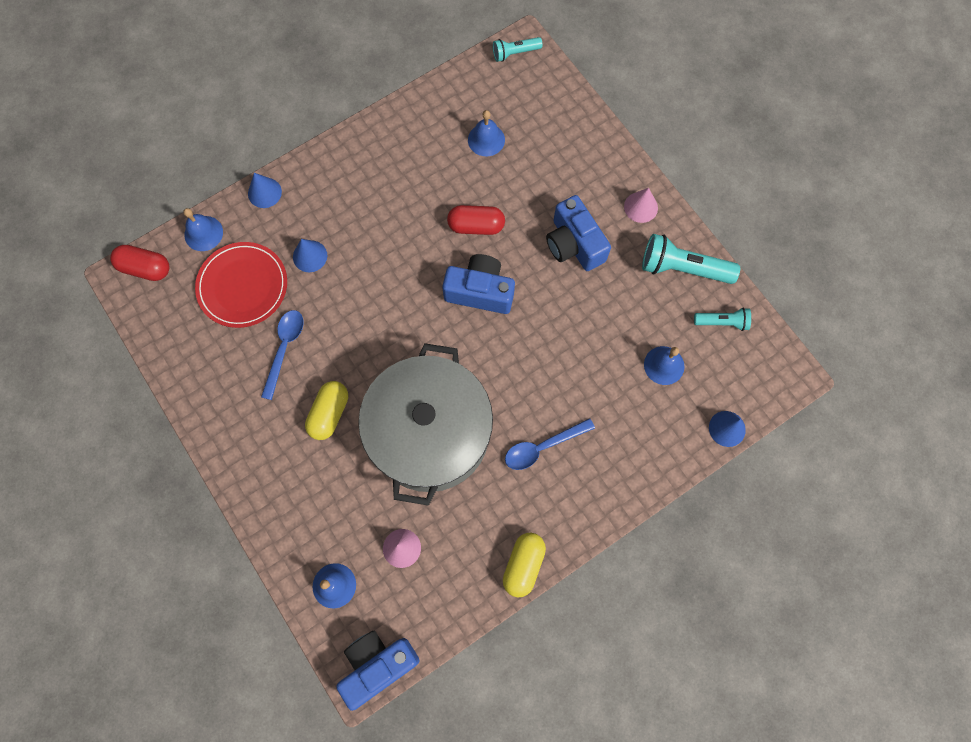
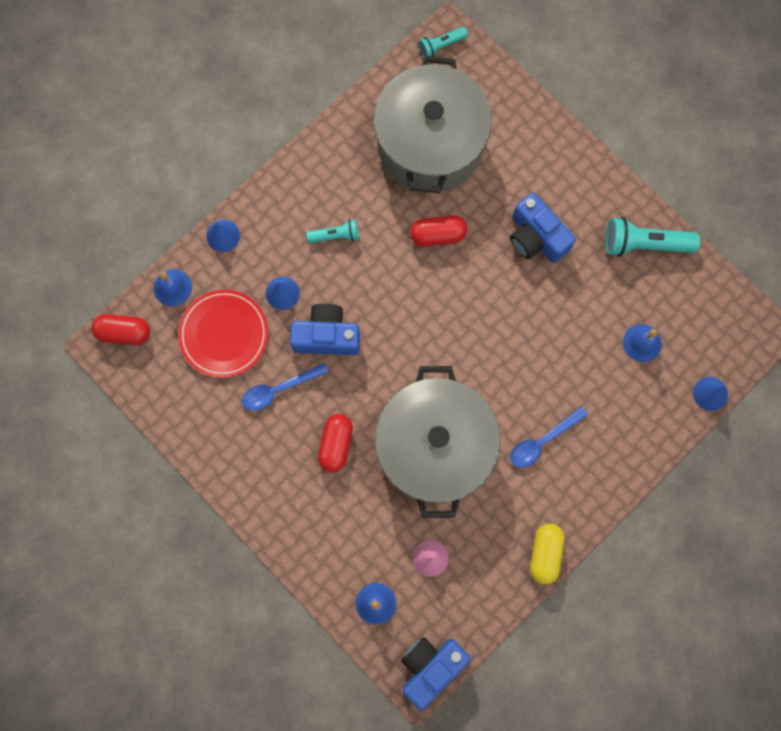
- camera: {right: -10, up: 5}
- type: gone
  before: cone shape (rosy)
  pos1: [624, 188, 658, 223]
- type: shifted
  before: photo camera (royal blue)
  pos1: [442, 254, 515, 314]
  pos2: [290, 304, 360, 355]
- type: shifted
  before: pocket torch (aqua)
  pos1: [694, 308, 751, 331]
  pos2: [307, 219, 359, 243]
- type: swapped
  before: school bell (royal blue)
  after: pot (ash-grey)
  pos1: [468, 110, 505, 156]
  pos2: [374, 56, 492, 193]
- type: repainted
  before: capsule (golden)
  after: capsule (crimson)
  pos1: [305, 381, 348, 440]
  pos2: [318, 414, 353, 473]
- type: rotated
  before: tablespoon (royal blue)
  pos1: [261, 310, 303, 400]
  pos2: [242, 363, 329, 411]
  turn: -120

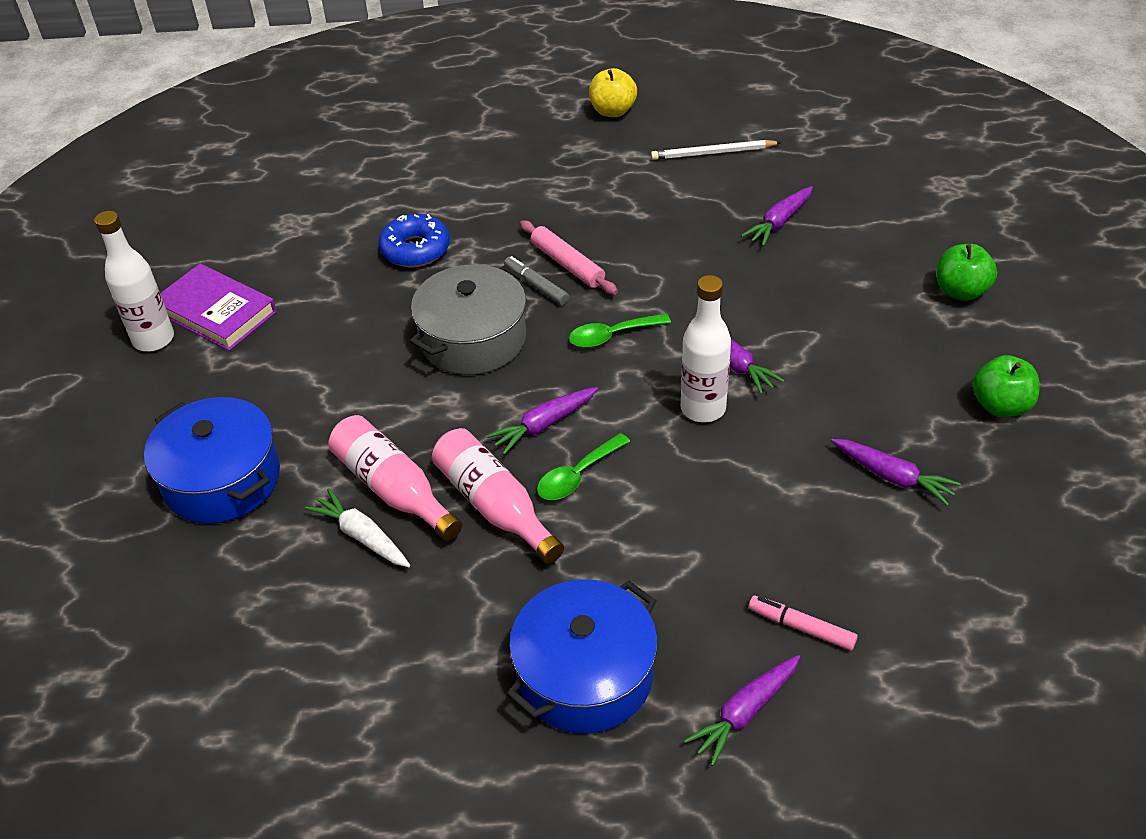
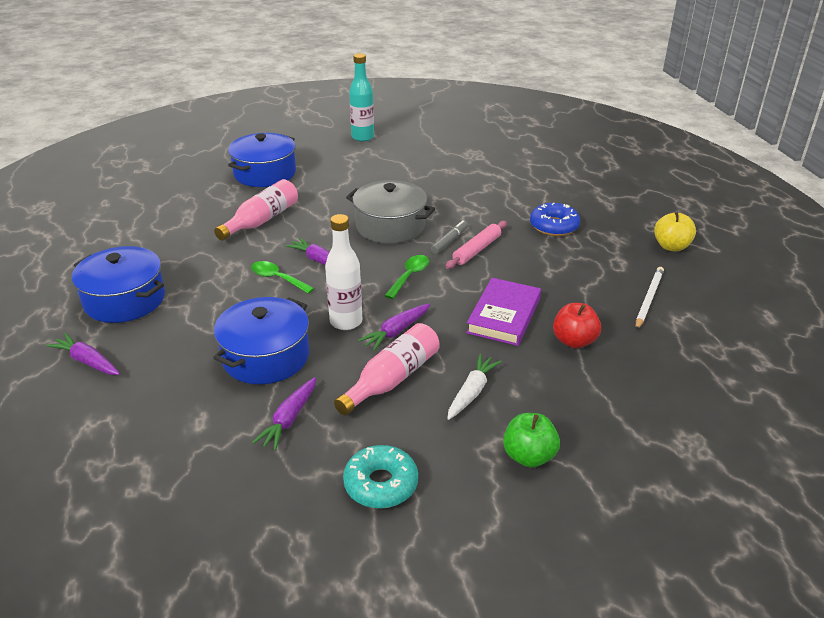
- camera: {right: 75, up: -10}
- type: gone
  before: marker pen (rosy)
  pos1: [749, 595, 858, 650]
- type: new
  after: pot (royal blue)
  pos2: [213, 297, 309, 384]
- type: shifted
  before: book (violet)
  pos1: [160, 264, 277, 351]
  pos2: [466, 278, 541, 346]
- type: shifted
  before: root vegetable (snow-white)
  pos1: [305, 488, 411, 567]
  pos2: [447, 354, 502, 420]
- type: shifted
  before: glazed donut (royal blue)
  pos1: [378, 214, 450, 267]
  pos2: [530, 203, 580, 236]
- type: shifted
  before: bottle (rosy)
  pos1: [432, 428, 564, 564]
  pos2: [334, 323, 440, 415]
- type: swapped
  before: root vegetable (violet)
  after: apple fruit (crimson)
  pos1: [741, 186, 813, 246]
  pos2: [553, 303, 601, 348]
- type: swapped
  before: apple fruit (leaf-green)
  after: glazed donut (aqua)
  pos1: [973, 355, 1040, 417]
  pos2: [343, 445, 418, 509]
- type: repainted
  before: bottle (snow-white)
  after: bottle (aqua)
  pos1: [94, 211, 174, 351]
  pos2: [349, 53, 374, 142]
- type: rotated
  before: tablespoon (leaf-green)
  pos1: [569, 313, 671, 348]
  pos2: [384, 255, 429, 299]
  turn: 60
- type: rotated
  before: wooden pencil (snow-white)
  pos1: [651, 140, 782, 160]
  pos2: [636, 267, 664, 330]
  turn: 45

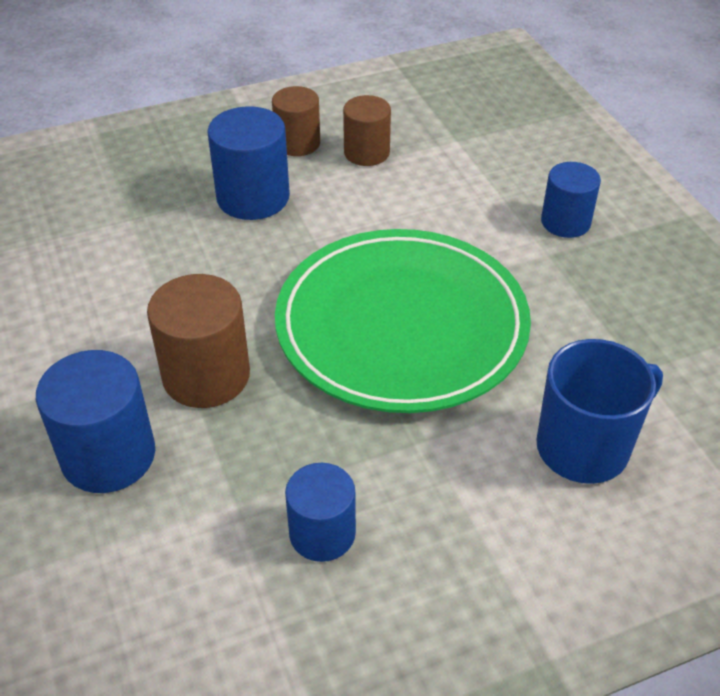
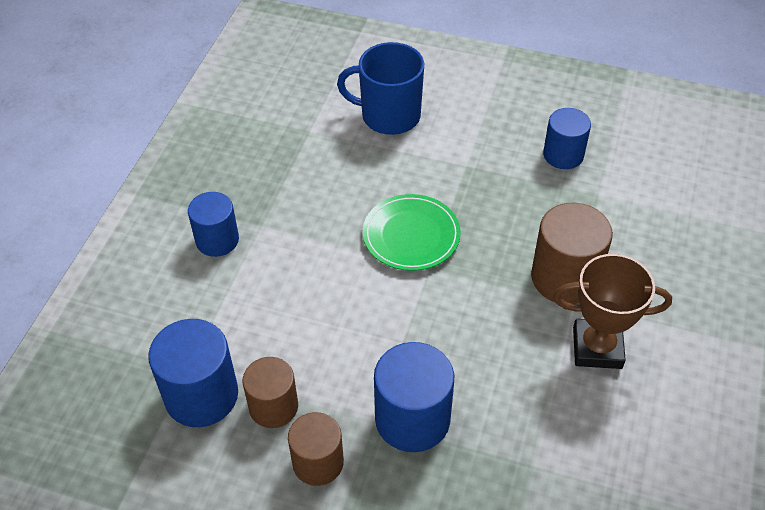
- camera: {right: -140, up: 5}
- type: new
  after: prize cup (russet)
  pos2: [553, 254, 672, 369]
- type: shifted
  before: cylinder shape (royal blue)
  pos1: [36, 350, 155, 493]
  pos2: [148, 319, 238, 427]
- type: scaled
  before: plate (leaf-green)
  pos1: [275, 229, 531, 413]
  pos2: [363, 194, 461, 271]
  scale: 0.49

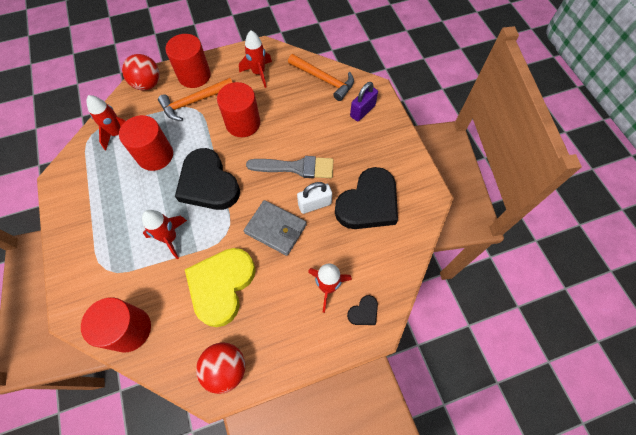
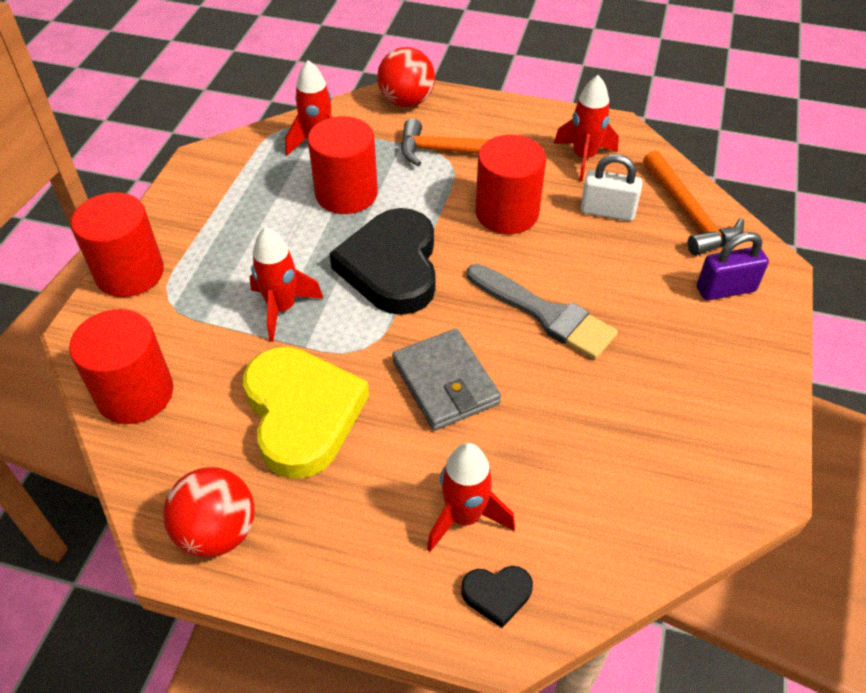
- camera: {right: 35, up: -15}
- type: gone
  before: heart (ebony)
  pos1: [335, 167, 398, 229]
- type: shifted
  before: cylinder shape (crimson)
  pos1: [165, 34, 211, 88]
  pos2: [71, 192, 164, 297]
- type: shifted
  before: padlock (snow-white)
  pos1: [297, 182, 332, 214]
  pos2: [580, 154, 643, 221]
- type: rotated
  before: heart (golden)
  pos1: [185, 248, 256, 327]
  pos2: [243, 347, 369, 479]
  turn: 105

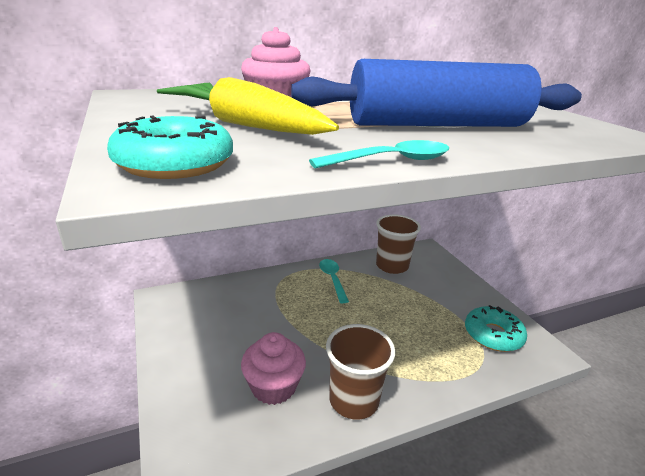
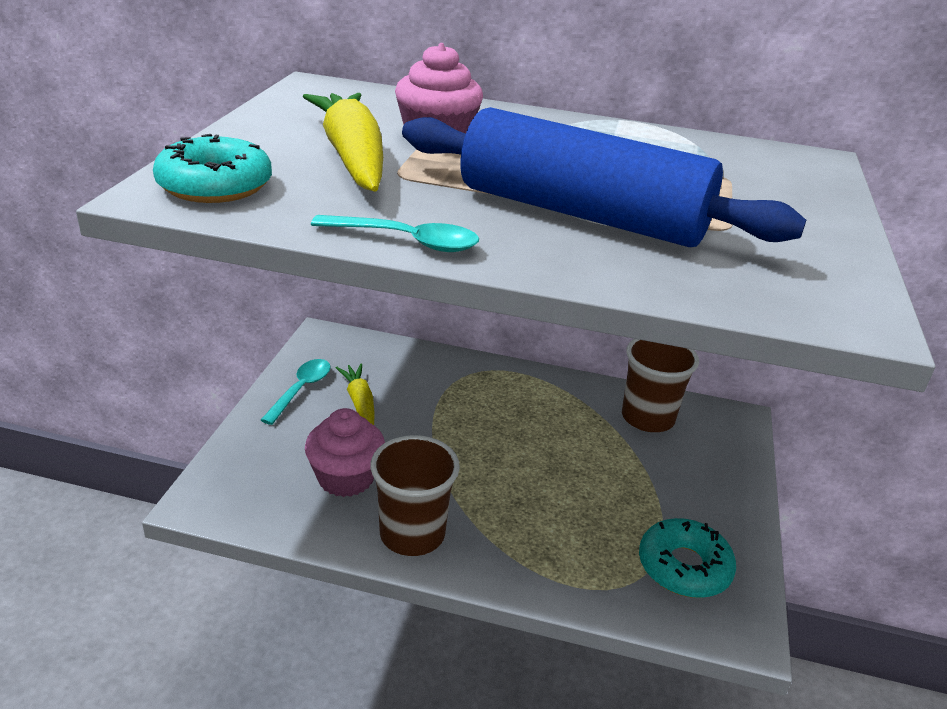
- camera: {right: 35, up: 5}
- type: new
  after: root vegetable (golden)
  pos2: [336, 363, 374, 425]
- type: shifted
  before: tablespoon (aqua)
  pos1: [319, 259, 349, 303]
  pos2: [261, 359, 331, 425]

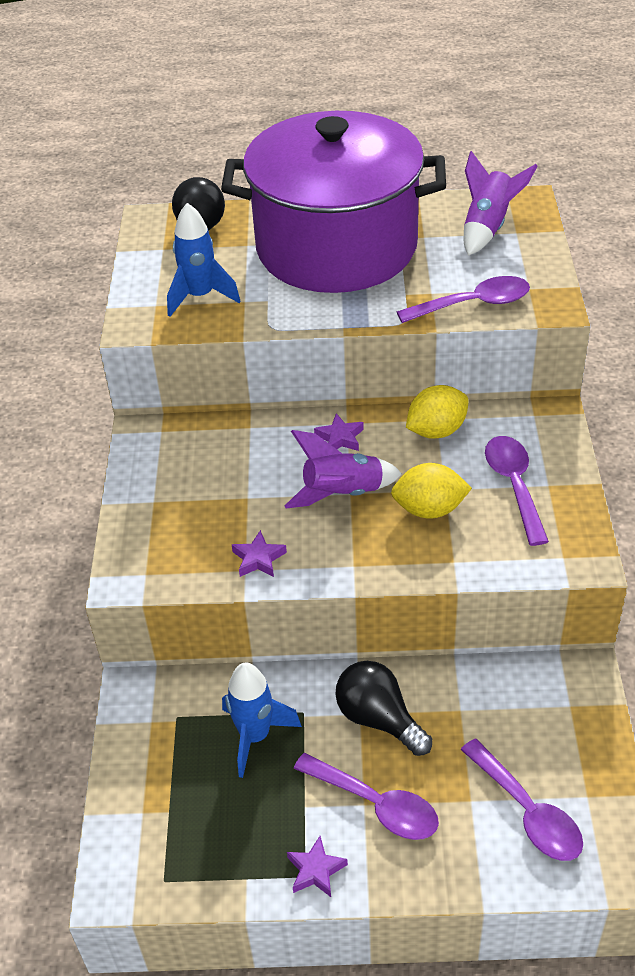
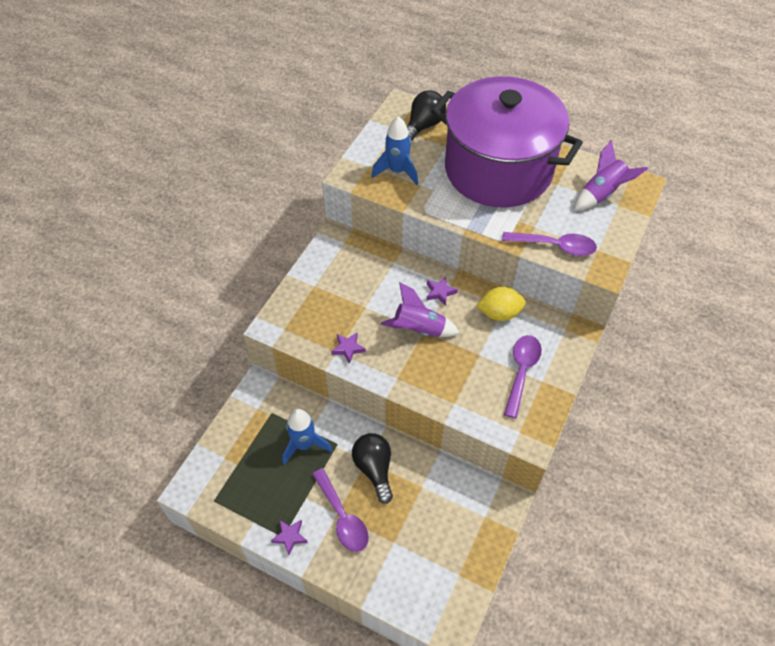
- camera: {right: 25, up: 10}
- type: gone
  before: citrus fruit (golden)
  pos1: [391, 463, 472, 519]
- type: gone
  before: tablespoon (violet)
  pos1: [461, 739, 583, 861]

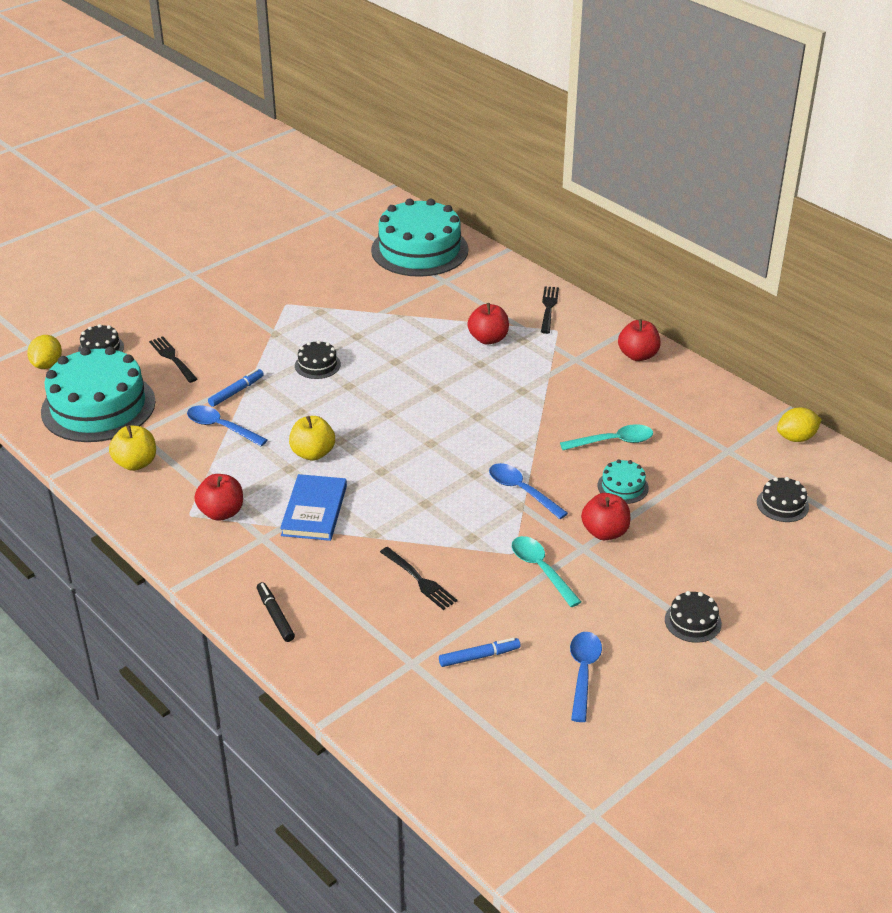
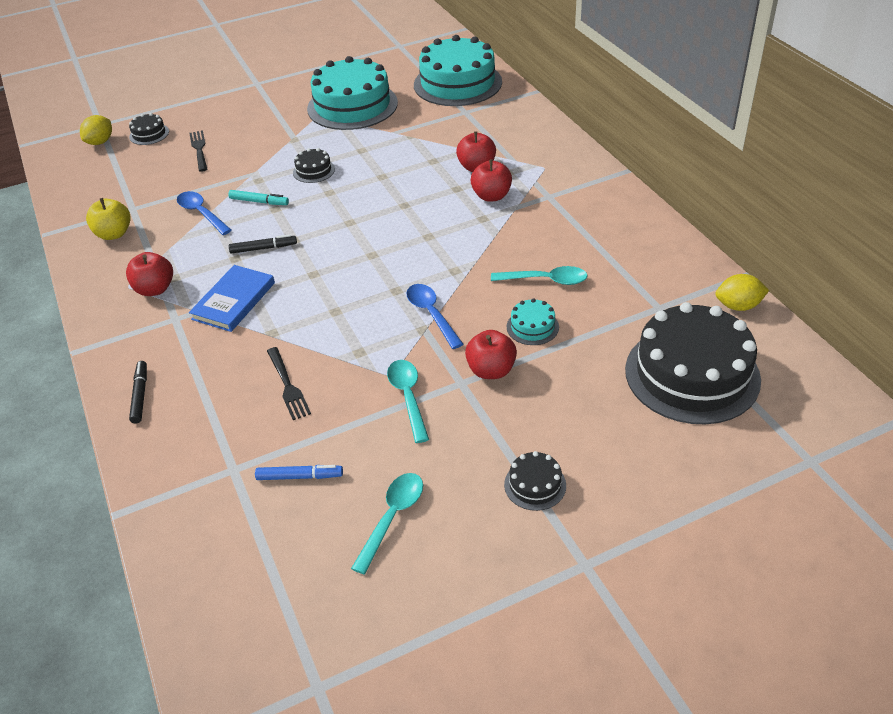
- camera: {right: 20, up: 5}
- type: gone
  before: marker pen (royal blue)
  pos1: [208, 369, 264, 407]
- type: gone
  before: table fork (ebony)
  pos1: [541, 286, 559, 334]
- type: new
  after: marker pen (aqua)
  pos2: [228, 190, 289, 205]
- type: shifted
  before: gateau (aqua)
  pos1: [41, 346, 156, 442]
  pos2: [307, 56, 398, 130]
- type: shifted
  before: apple fruit (crimson)
  pos1: [618, 319, 661, 361]
  pos2: [471, 159, 512, 202]
- type: swapped
  before: apple fruit (golden)
  after: marker pen (ebony)
  pos1: [289, 416, 335, 461]
  pos2: [229, 234, 297, 254]
- type: repainted
  before: tablespoon (royal blue)
  after: tablespoon (aqua)
  pos1: [570, 632, 602, 722]
  pos2: [351, 473, 423, 575]
- type: scaled
  before: gateau (ebony)
  pos1: [757, 477, 809, 522]
  pos2: [625, 302, 761, 424]
  scale: 2.36

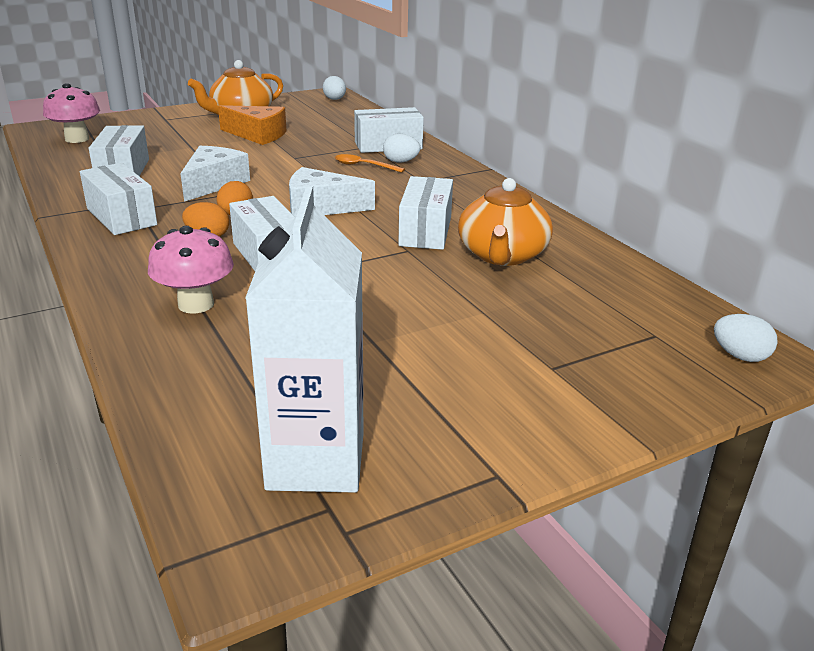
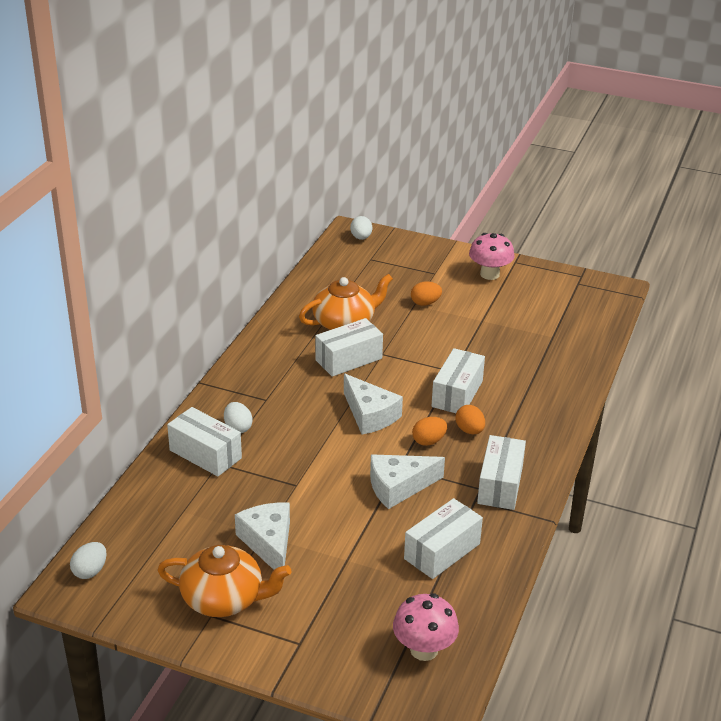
- camera: {right: -130, up: 5}
- type: gone
  before: juice carton (snow-white)
  pos1: [245, 186, 364, 493]
- type: gone
  before: tablespoon (orange)
  pos1: [335, 154, 405, 173]
- type: new
  after: egg (orange)
  pos2: [411, 281, 442, 306]
- type: shifted
  before: fungus (rosy)
  pos1: [148, 226, 234, 314]
  pos2: [469, 233, 515, 280]
- type: repainted
  before: cheese wedge (orange)
  after: cheese wedge (snow-white)
  pos1: [218, 105, 286, 145]
  pos2: [235, 502, 290, 570]

